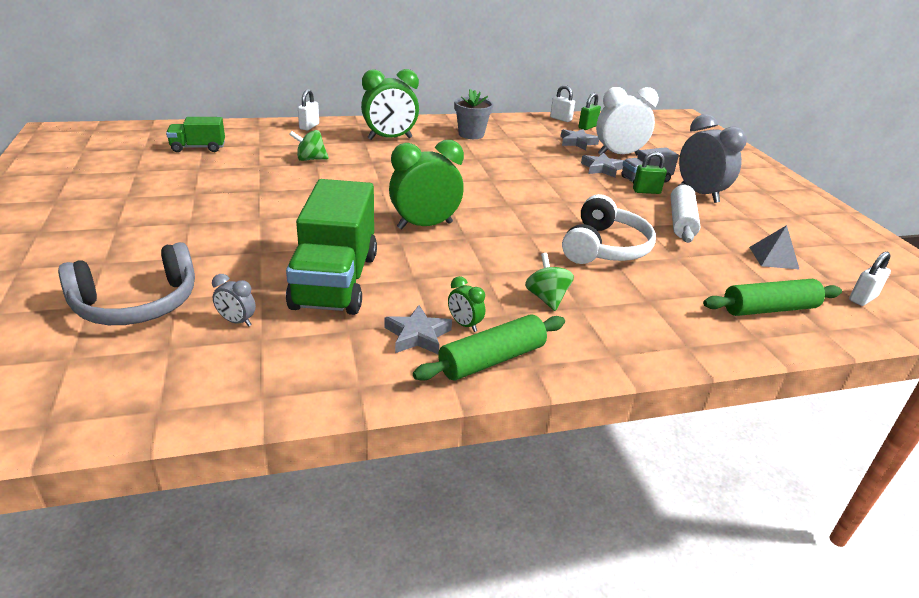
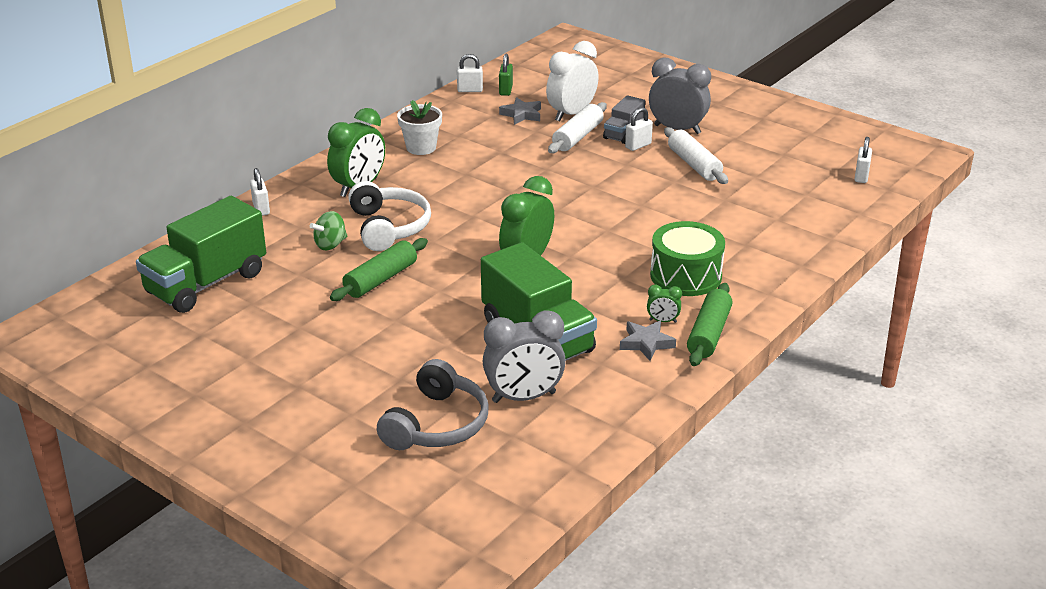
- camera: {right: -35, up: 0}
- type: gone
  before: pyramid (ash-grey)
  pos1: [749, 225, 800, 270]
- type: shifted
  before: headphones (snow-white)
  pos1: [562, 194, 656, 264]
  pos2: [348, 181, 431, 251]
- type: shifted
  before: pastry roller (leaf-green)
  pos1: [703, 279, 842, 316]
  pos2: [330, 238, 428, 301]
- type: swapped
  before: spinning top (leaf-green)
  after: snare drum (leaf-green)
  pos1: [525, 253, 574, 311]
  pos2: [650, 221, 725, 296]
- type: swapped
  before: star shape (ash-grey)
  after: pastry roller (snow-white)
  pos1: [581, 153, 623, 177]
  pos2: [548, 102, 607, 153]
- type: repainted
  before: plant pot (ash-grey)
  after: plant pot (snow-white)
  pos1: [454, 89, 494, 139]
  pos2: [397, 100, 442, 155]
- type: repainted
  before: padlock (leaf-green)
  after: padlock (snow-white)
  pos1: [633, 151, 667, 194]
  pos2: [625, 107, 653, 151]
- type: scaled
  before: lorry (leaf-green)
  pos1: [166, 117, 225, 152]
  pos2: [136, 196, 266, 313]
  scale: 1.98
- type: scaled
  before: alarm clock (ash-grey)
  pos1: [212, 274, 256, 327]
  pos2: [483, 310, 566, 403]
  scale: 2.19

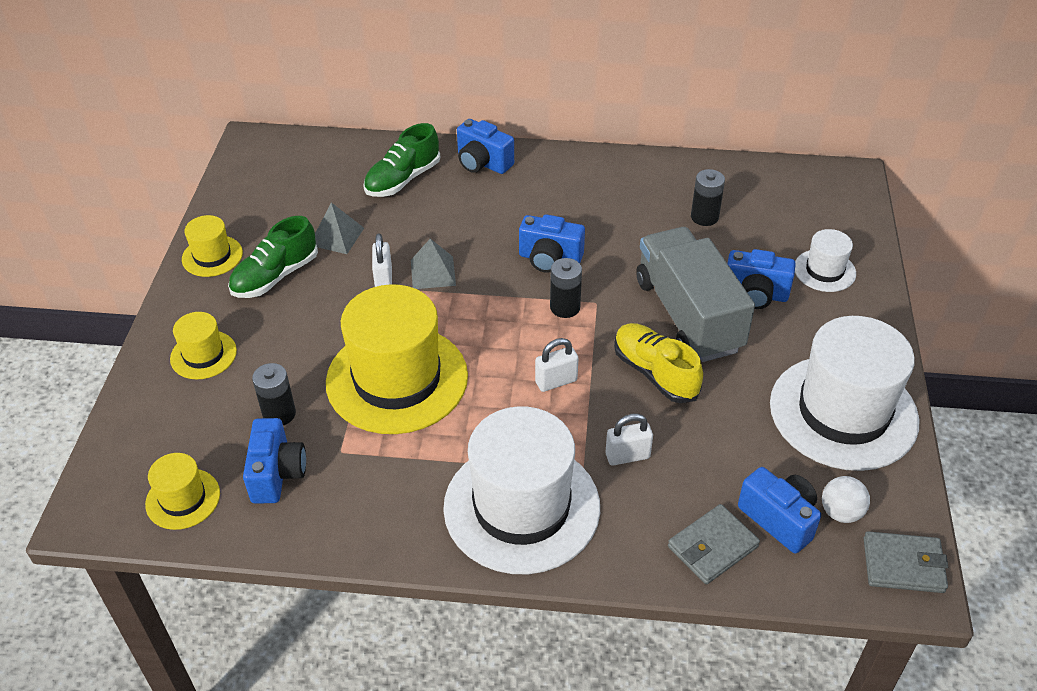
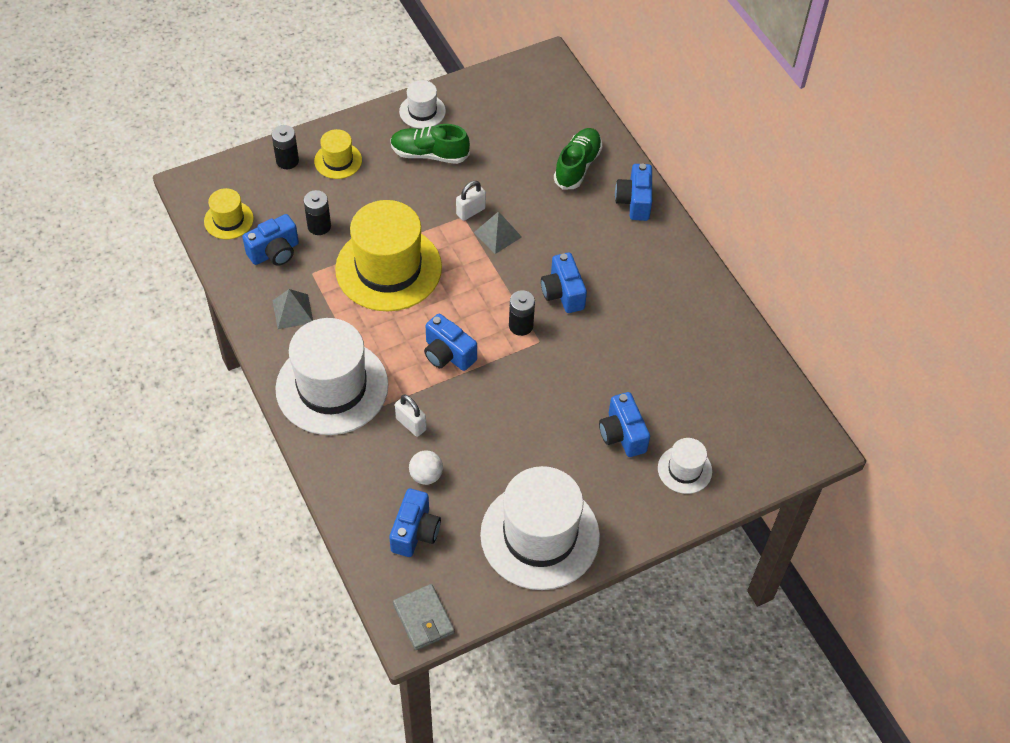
- camera: {right: 55, up: 10}
- type: gone
  before: lace-up shoe (golden)
  pos1: [614, 323, 703, 403]
- type: gone
  before: lorry (ash-grey)
  pos1: [636, 227, 755, 362]
- type: gone
  before: wallet (ash-grey)
  pos1: [668, 504, 760, 584]
- type: shifted
  before: pyramid (ash-grey)
  pos1: [315, 203, 364, 254]
  pos2: [273, 289, 313, 329]
- type: shifted
  before: AA battery (ebony)
  pos1: [691, 169, 725, 226]
  pos2: [272, 125, 299, 169]
- type: shifted
  before: sphere (snow-white)
  pos1: [822, 476, 870, 523]
  pos2: [409, 450, 443, 485]
- type: swapped
  before: padlock (snow-white)
  after: photo camera (royal blue)
  pos1: [535, 338, 579, 392]
  pos2: [424, 314, 477, 371]
- type: repainted
  before: top hat (golden)
  after: top hat (snow-white)
  pos1: [182, 215, 243, 277]
  pos2: [399, 80, 446, 129]
- type: rotated
  before: lace-up shoe (leaf-green)
  pos1: [364, 123, 441, 197]
  pos2: [554, 128, 602, 190]
  turn: 105

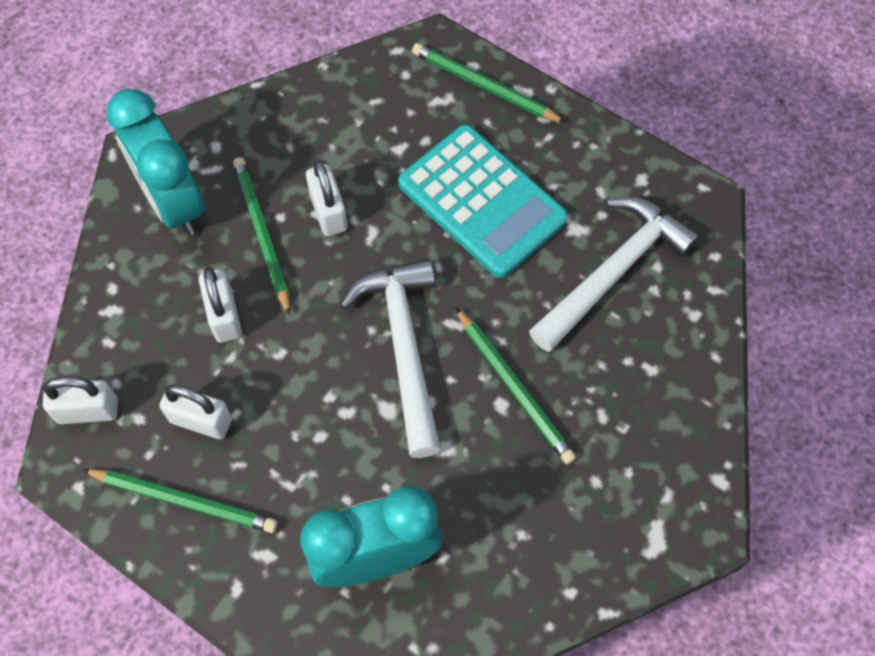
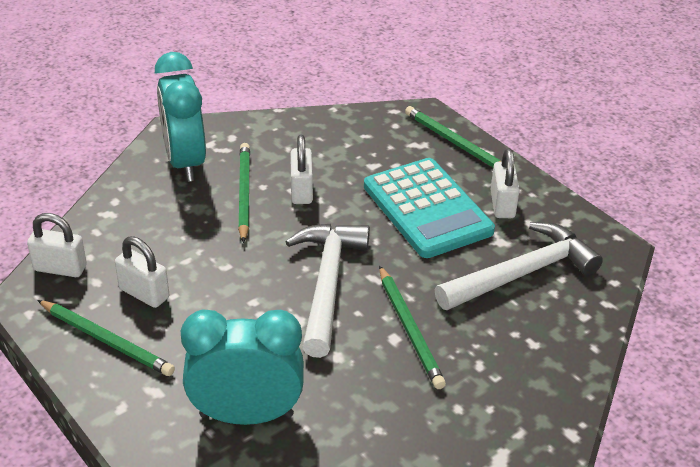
- camera: {right: 15, up: -25}
- type: shifted
  before: padlock (snow-white)
  pos1: [199, 267, 242, 343]
  pos2: [491, 148, 520, 218]

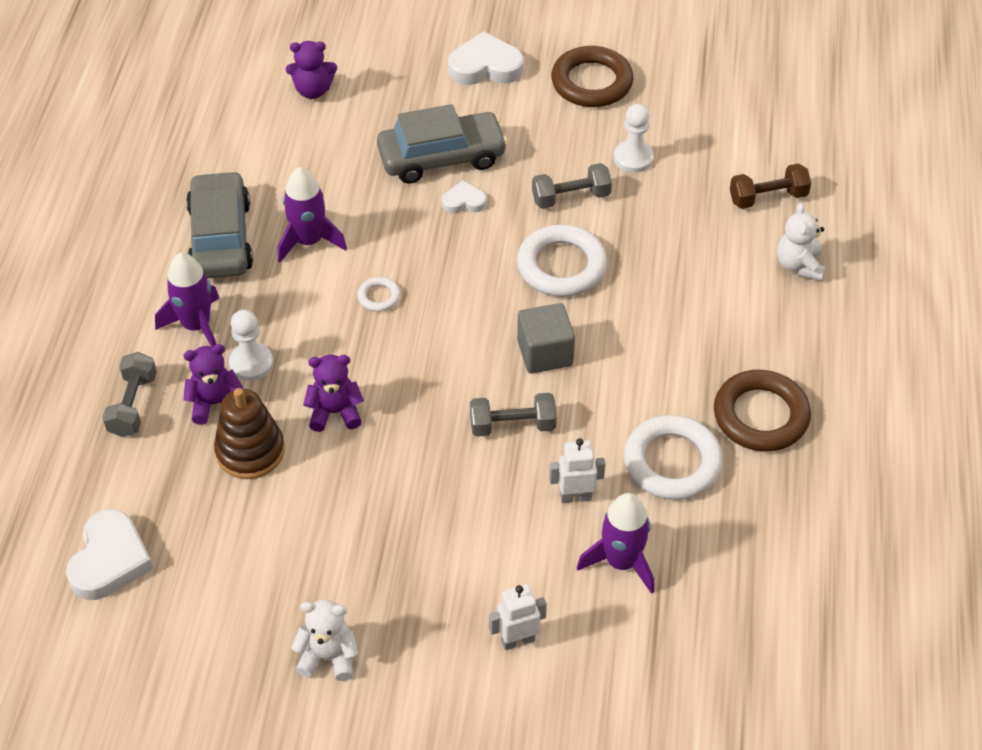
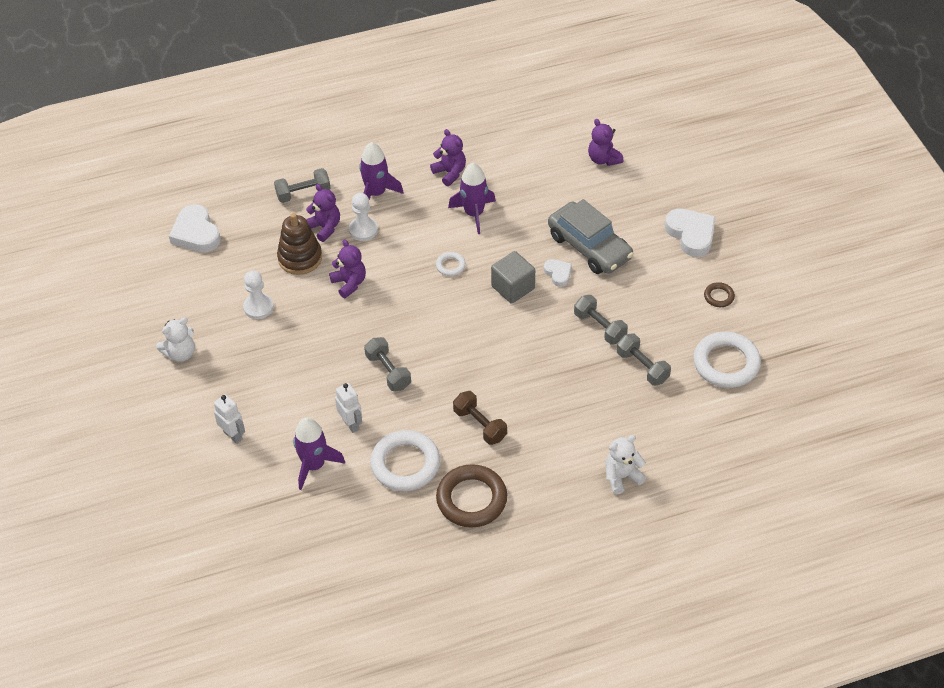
- camera: {right: 65, up: 0}
- type: new
  after: dumbbell (ash-grey)
  pos2: [617, 333, 671, 386]
- type: shifted
  before: ring (snow-white)
  pos1: [517, 225, 607, 297]
  pos2: [693, 332, 761, 388]
- type: shifted
  before: cube (ash-grey)
  pos1: [517, 303, 575, 374]
  pos2: [491, 251, 535, 304]
- type: shifted
  before: pawn (snow-white)
  pos1: [614, 104, 654, 173]
  pos2: [243, 270, 274, 319]
- type: shifted
  before: dumbbell (russet)
  pos1: [730, 163, 811, 209]
  pos2: [453, 391, 507, 445]
- type: swapped
  before: automobile (ash-grey)
  after: teddy bear (violet)
  pos1: [186, 171, 253, 278]
  pos2: [430, 129, 466, 186]
- type: rotated
  before: heart (snow-white)
  pos1: [66, 509, 153, 600]
  pos2: [169, 204, 221, 252]
  turn: 75
- type: rotated
  before: teddy bear (snow-white)
  pos1: [291, 599, 358, 681]
  pos2: [156, 317, 195, 362]
  turn: 75
- type: scaled
  before: ring (russet)
  pos1: [551, 46, 633, 107]
  pos2: [704, 282, 735, 307]
  scale: 0.47

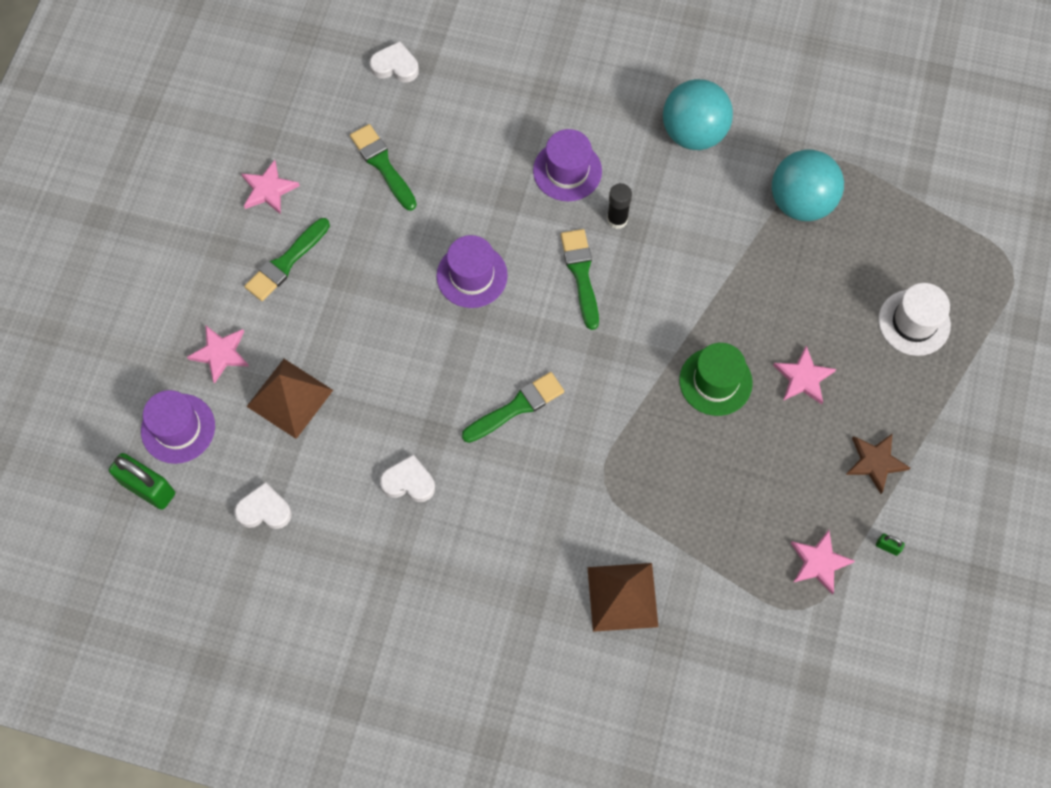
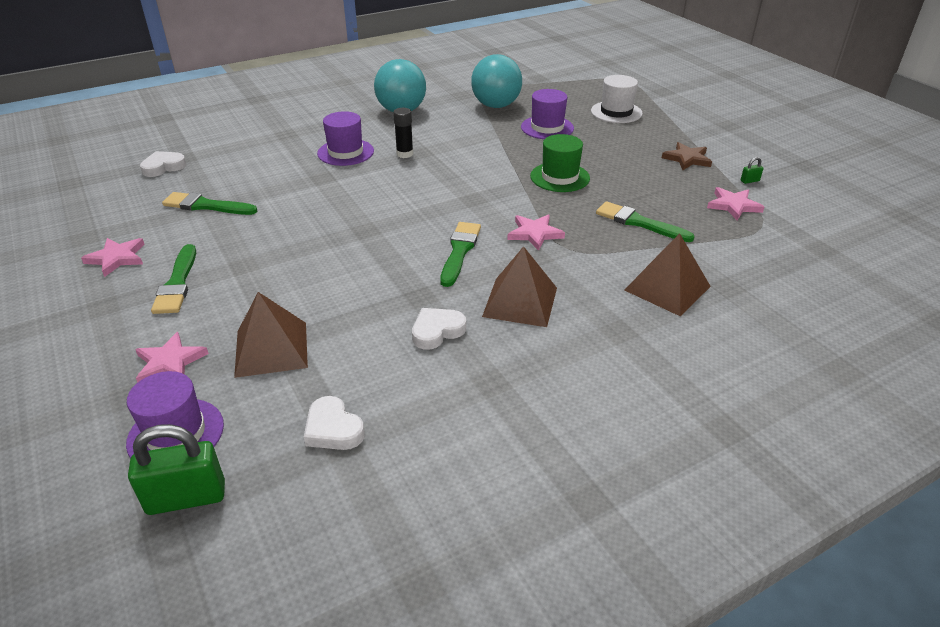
- camera: {right: -45, up: -30}
- type: new
  after: pyramid (russet)
  pos2: [482, 246, 557, 327]
- type: shifted
  before: top hat (violet)
  pos1: [436, 235, 508, 308]
  pos2: [521, 89, 574, 139]
- type: shifted
  before: paint brush (leaf-green)
  pos1: [561, 229, 599, 330]
  pos2: [596, 201, 695, 242]
- type: shifted
  before: star shape (rosy)
  pos1: [773, 346, 836, 405]
  pos2: [507, 215, 565, 251]
- type: rotated
  before: heart (snow-white)
  pos1: [234, 482, 292, 529]
  pos2: [304, 396, 365, 450]
  turn: -90

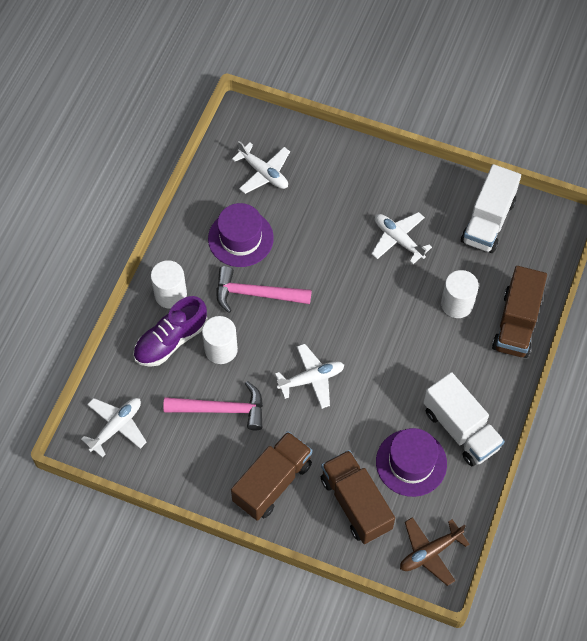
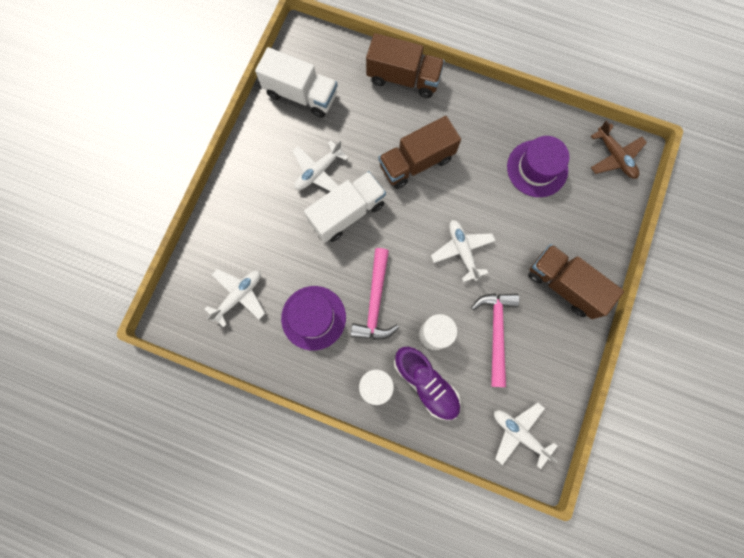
- camera: {right: -90, up: 15}
- type: gone
  before: cylinder shape (snow-white)
  pos1: [441, 270, 479, 318]
- type: shifted
  before: lorry (russet)
  pos1: [321, 450, 395, 544]
  pos2: [378, 116, 461, 189]
- type: shifted
  before: lorry (snow-white)
  pos1: [423, 372, 505, 466]
  pos2: [304, 171, 386, 243]

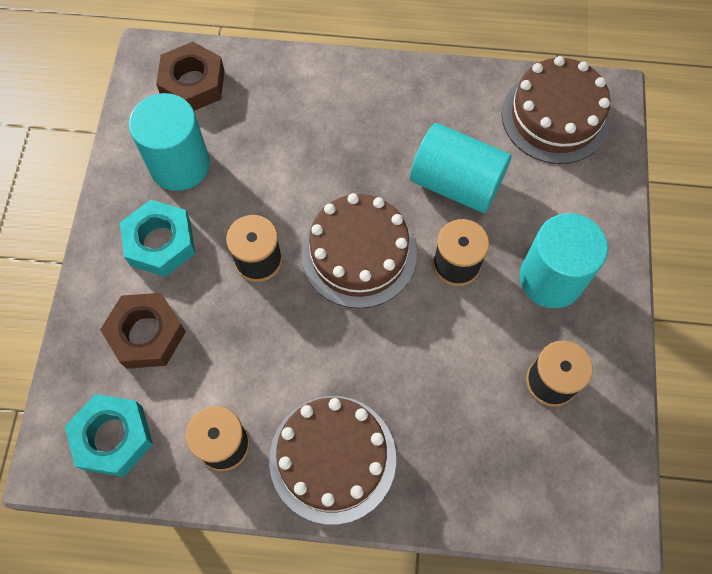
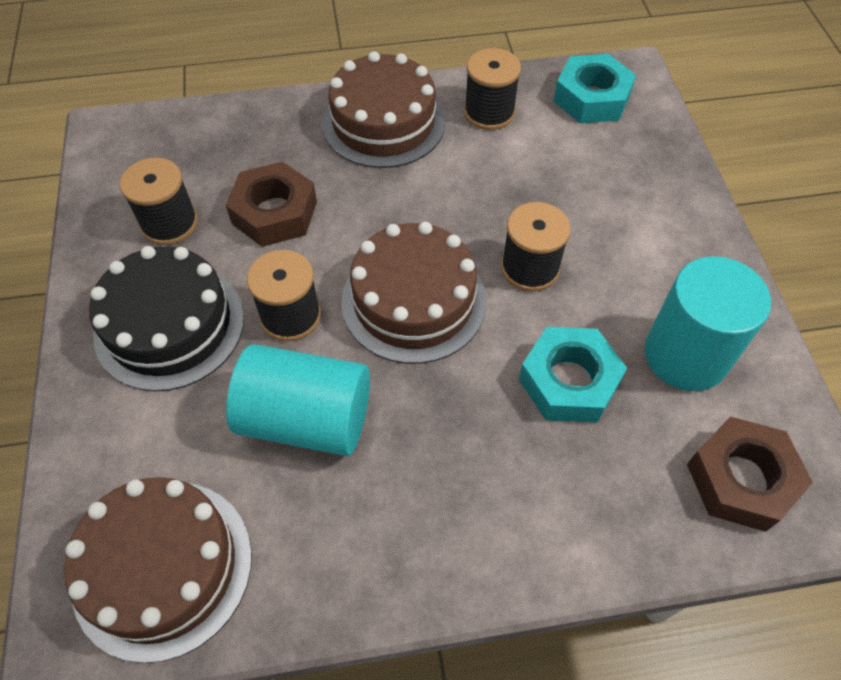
- camera: {right: 165, up: -10}
- type: shifted
  before: nut (russet)
  pos1: [100, 293, 186, 369]
  pos2: [226, 161, 317, 247]
- type: shifted
  before: nut (aqua)
  pos1: [120, 200, 195, 277]
  pos2: [519, 327, 627, 423]
- type: swapped
  before: cylinder shape (aqua)
  after: gateau (ebony)
  pos1: [520, 213, 608, 308]
  pos2: [89, 246, 244, 391]

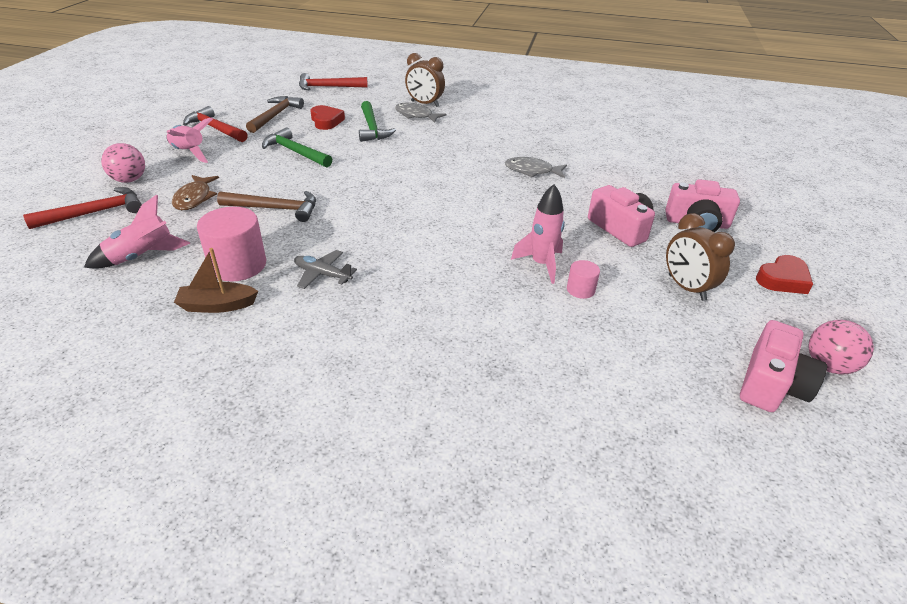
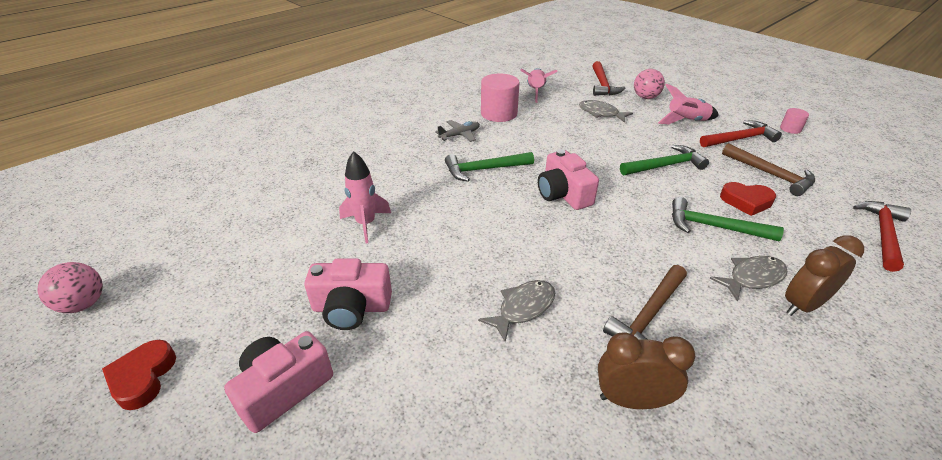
- camera: {right: 125, up: 0}
- type: gone
  before: toy boat (russet)
  pos1: [174, 248, 258, 313]
- type: new
  after: claw hammer (leaf-green)
  pos2: [445, 152, 534, 182]
- type: shifted
  before: claw hammer (russet)
  pos1: [217, 191, 316, 222]
  pos2: [603, 265, 687, 340]
- type: shifted
  before: cylinder shape (rosy)
  pos1: [567, 260, 600, 299]
  pos2: [780, 108, 809, 134]
- type: shifted
  before: alarm clock (russet)
  pos1: [666, 213, 735, 301]
  pos2: [598, 332, 695, 409]
- type: shifted
  before: photo camera (rosy)
  pos1: [740, 320, 827, 412]
  pos2: [538, 149, 599, 210]
- type: repainted
  before: toy fish (russet)
  after: toy fish (ash-grey)
  pos1: [172, 175, 219, 210]
  pos2: [579, 100, 633, 123]

